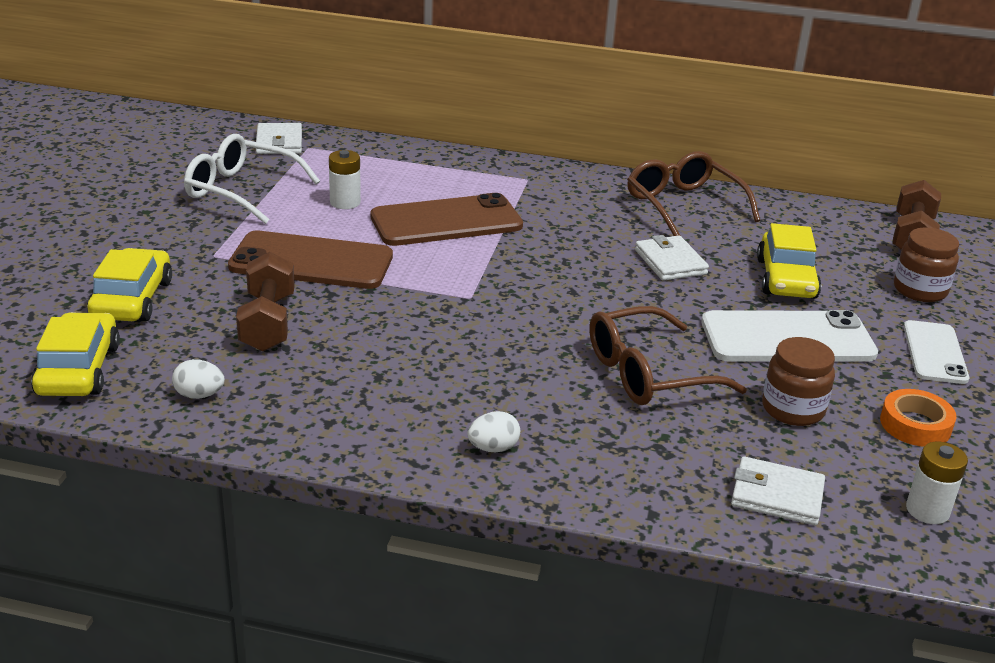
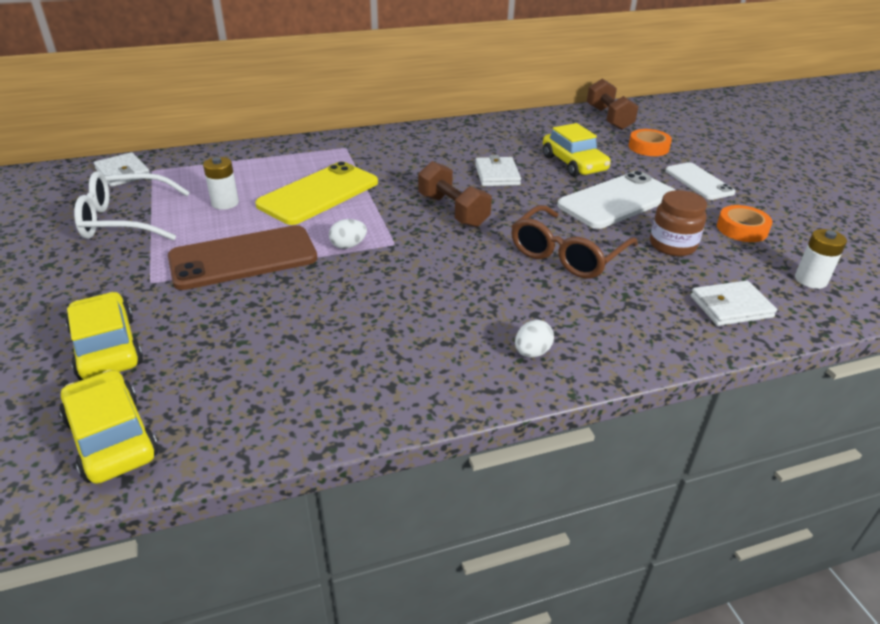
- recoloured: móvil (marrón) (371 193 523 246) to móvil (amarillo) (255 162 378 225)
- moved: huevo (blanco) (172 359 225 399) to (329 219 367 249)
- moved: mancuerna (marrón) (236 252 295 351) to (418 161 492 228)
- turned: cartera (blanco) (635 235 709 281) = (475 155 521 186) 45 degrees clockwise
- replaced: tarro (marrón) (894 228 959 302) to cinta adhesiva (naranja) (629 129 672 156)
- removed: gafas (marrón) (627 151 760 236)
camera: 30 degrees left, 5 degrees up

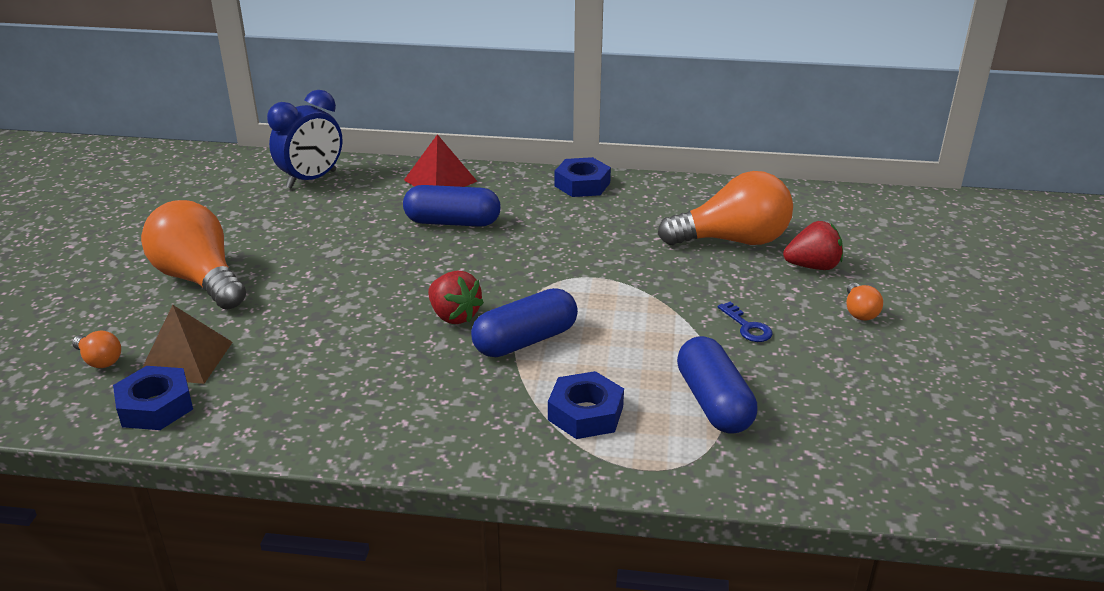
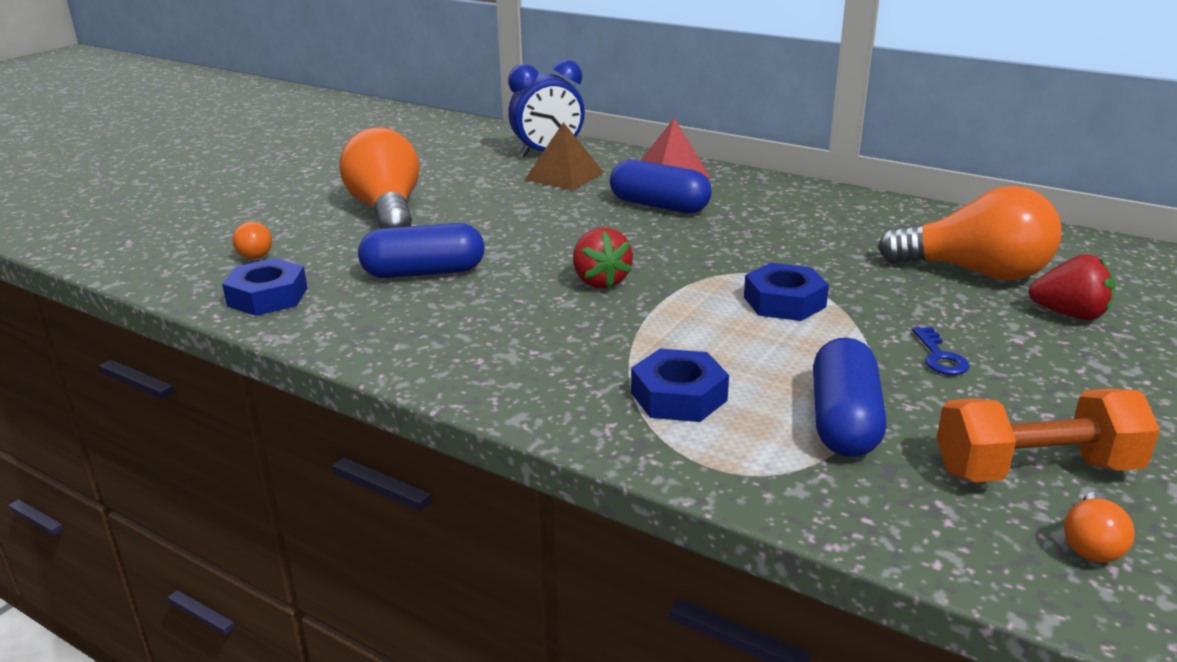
- moved: cápsula (azul) (471 288 578 357) to (358 223 484 278)
- moved: pirámide (marrón) (142 305 233 384) to (525 122 604 190)
- moved: tuerca (azul) (555 157 611 197) to (744 263 829 321)
- added: mancuerna (naranja) (937 389 1160 482)
- moved: bombilla (naranja) (847 283 883 321) to (1064 492 1135 563)
camera: 25 degrees right, 5 degrees down

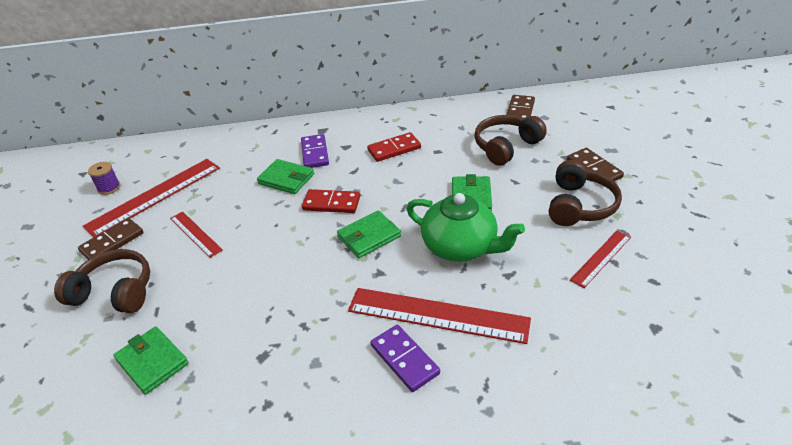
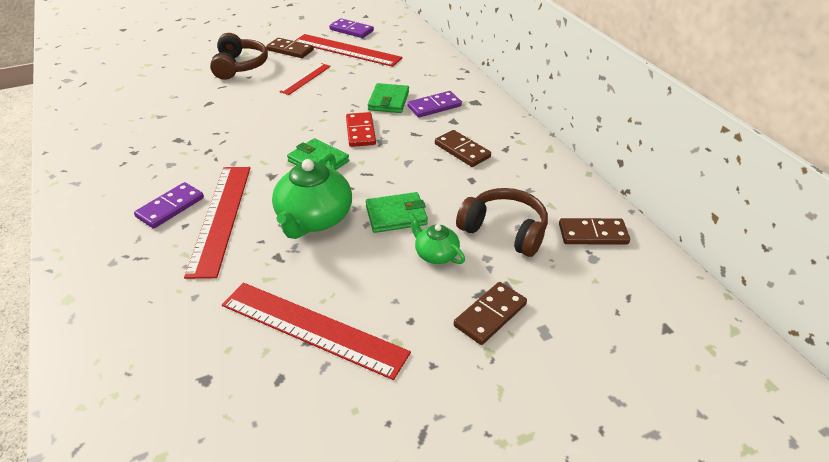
- resized: regla (rojo) (570 231 631 288) = (222 283 411 380) x1.83
- replaced: carrete (morado) (88 162 120 195) to ficha de dominó (morado) (329 18 374 38)
- added: tetera (verde) (408 214 465 264)
- recoloured: ficha de dominó (rojo) (367 132 421 162) to ficha de dominó (marrón) (435 130 491 167)
- removed: cartera (verde) (113 326 189 395)
- removed: auriculares (marrón) (549 160 622 226)
camera: 70 degrees right, 0 degrees up

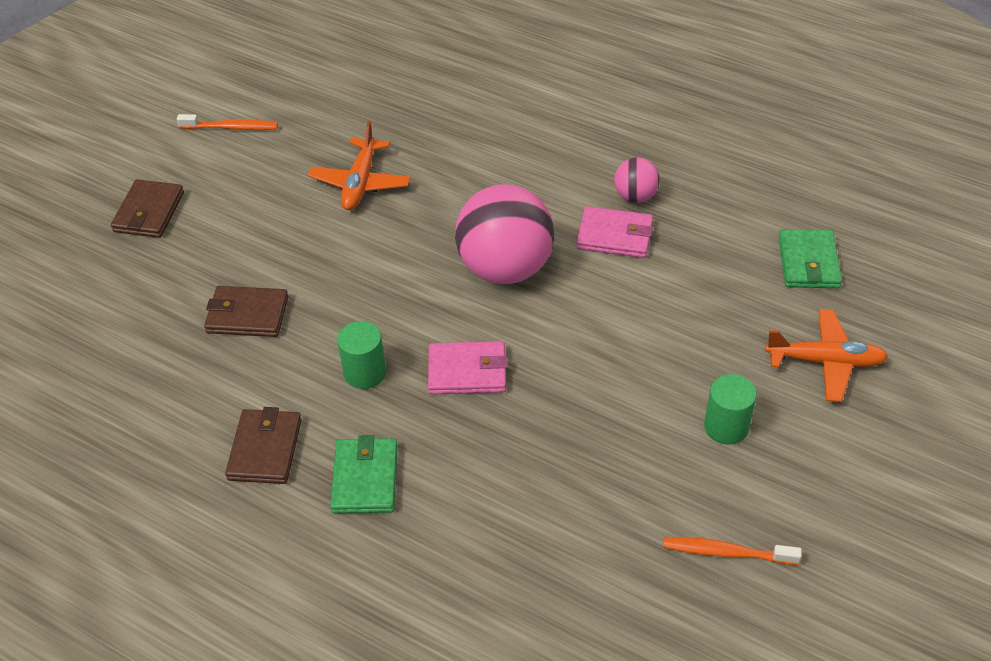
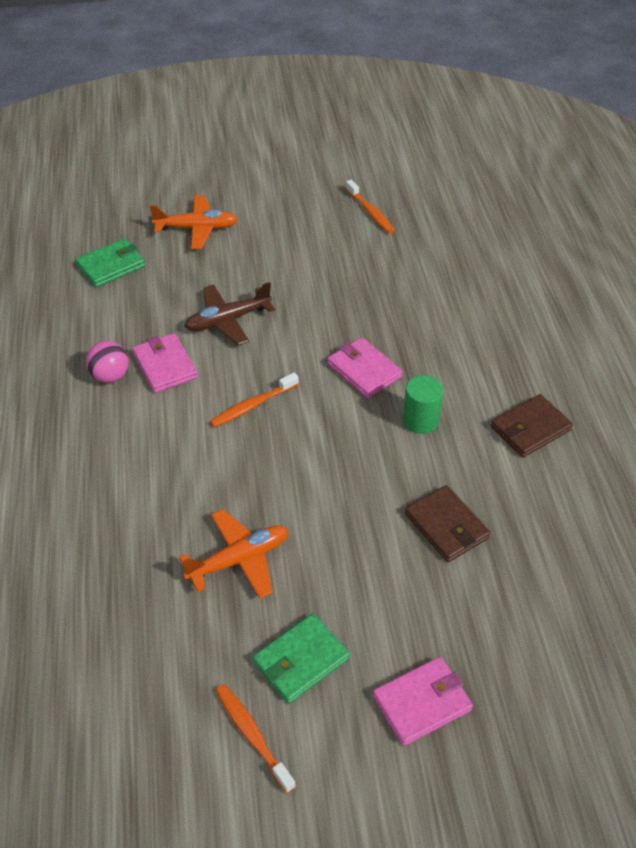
- turned: avión (naranja) (765 309 888 402) = (150 195 238 249) 120 degrees clockwise
- added: avión (marrón) (184 282 275 345)
- replaced: pelota (rosa) (455 184 554 284) to cepillo de dientes (naranja) (210 372 299 428)
- moved: cartera (verde) (330 435 398 514) to (253 613 350 704)
- recoloured: cartera (marrón) (111 179 184 238) to cartera (rosa) (373 657 473 746)
- removed: cilindro (verde) (704 374 757 445)
camera: 130 degrees left, 0 degrees up

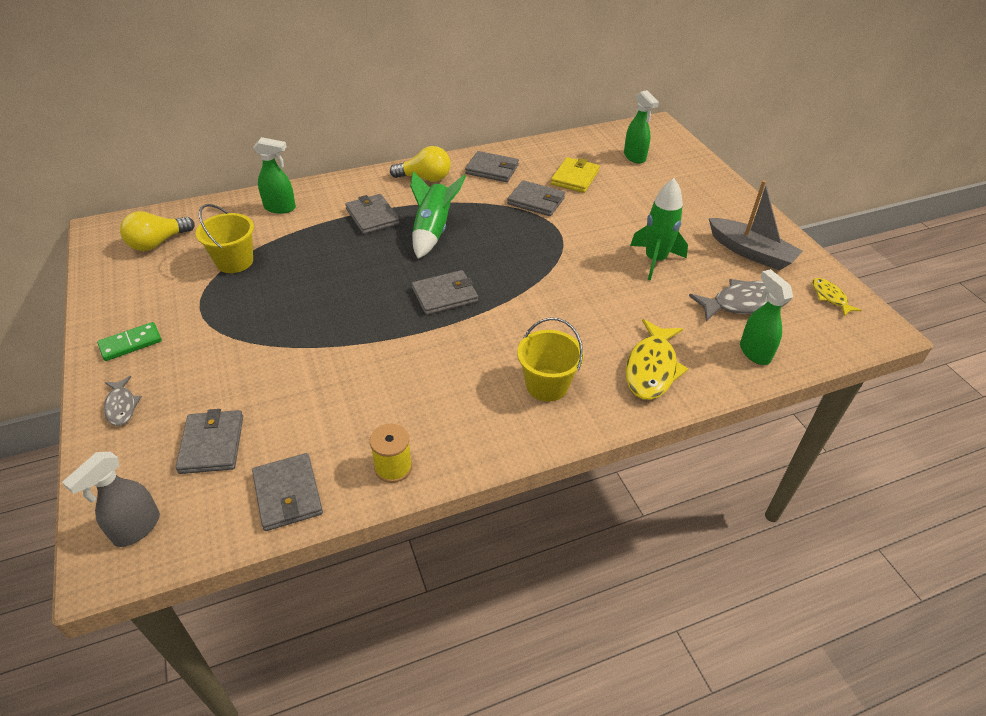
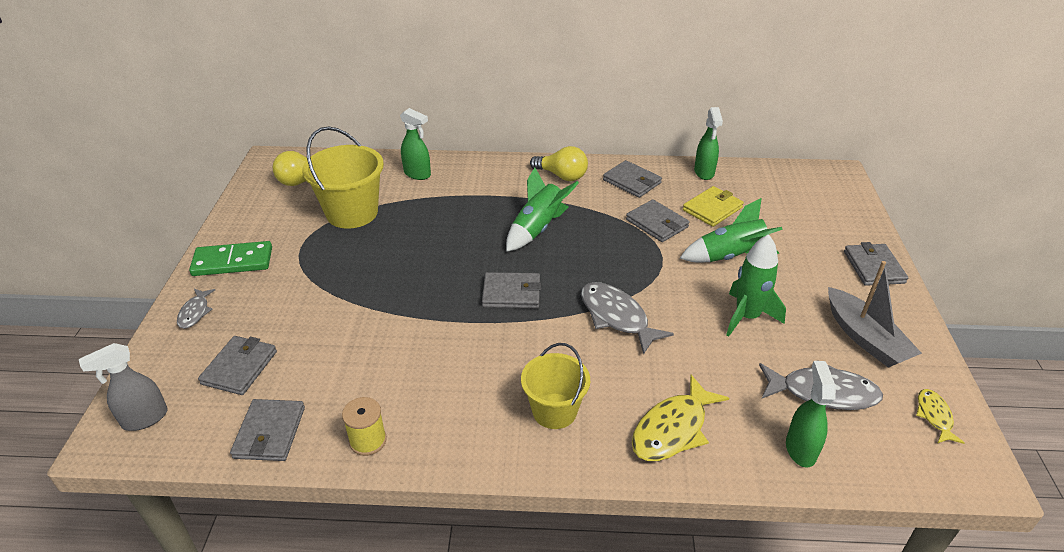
- resized: ficha de dominó (verde) (97 322 162 361) = (189 241 272 276) x1.52
- resized: balde (amarillo) (196 204 254 273) = (302 126 384 229) x1.52
- added: pez (gris) (581 282 674 355)
- added: cohete (verde) (680 198 783 262)
- moved: pulverizador (verde) (624 90 659 164) to (694 107 723 180)
- moved: cartera (gris) (345 194 400 234) to (844 242 908 286)
camera: 25 degrees right, 5 degrees down

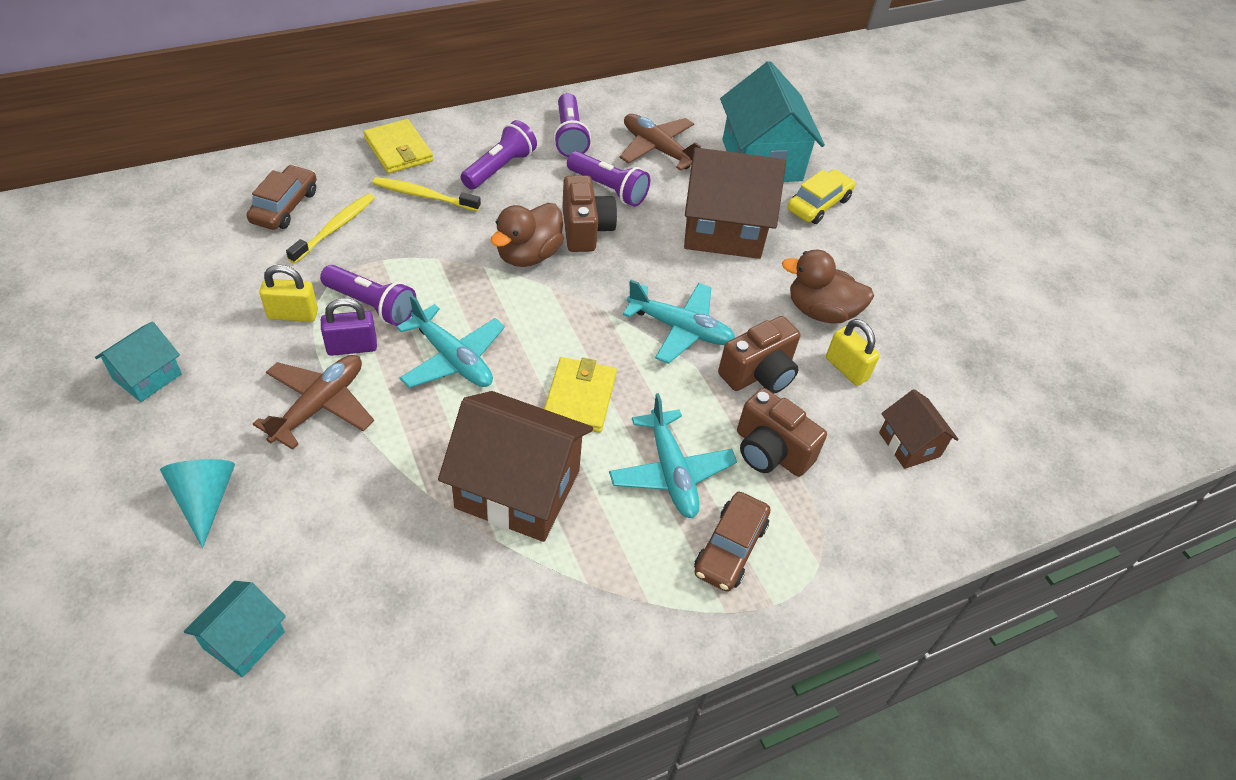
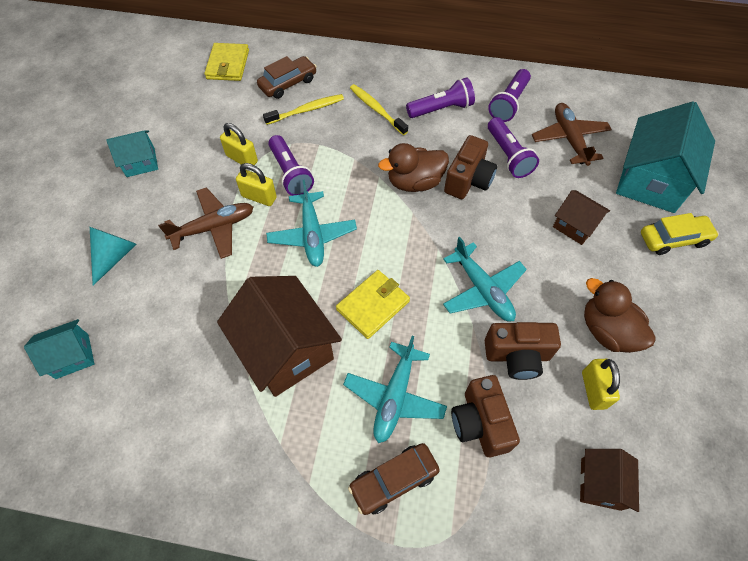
- moved: cartera (amarillo) (364 119 433 174) to (204 43 249 81)
- recoloured: candado (morado) (321 298 377 356) to candado (amarillo) (236 163 277 206)
- resized: casa (marrón) (684 147 786 259) = (553 190 610 245) x0.52
camera: 40 degrees right, 10 degrees up

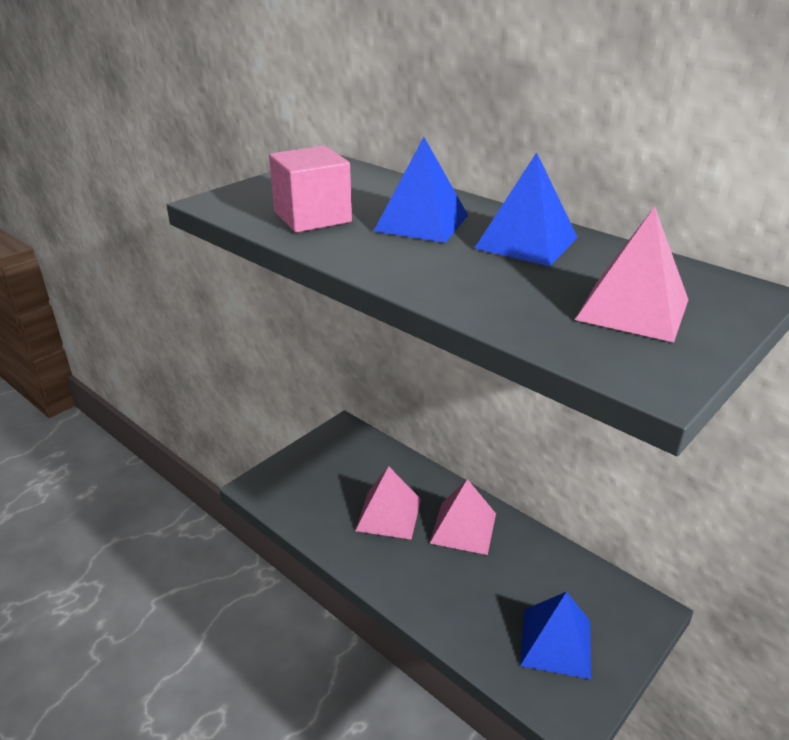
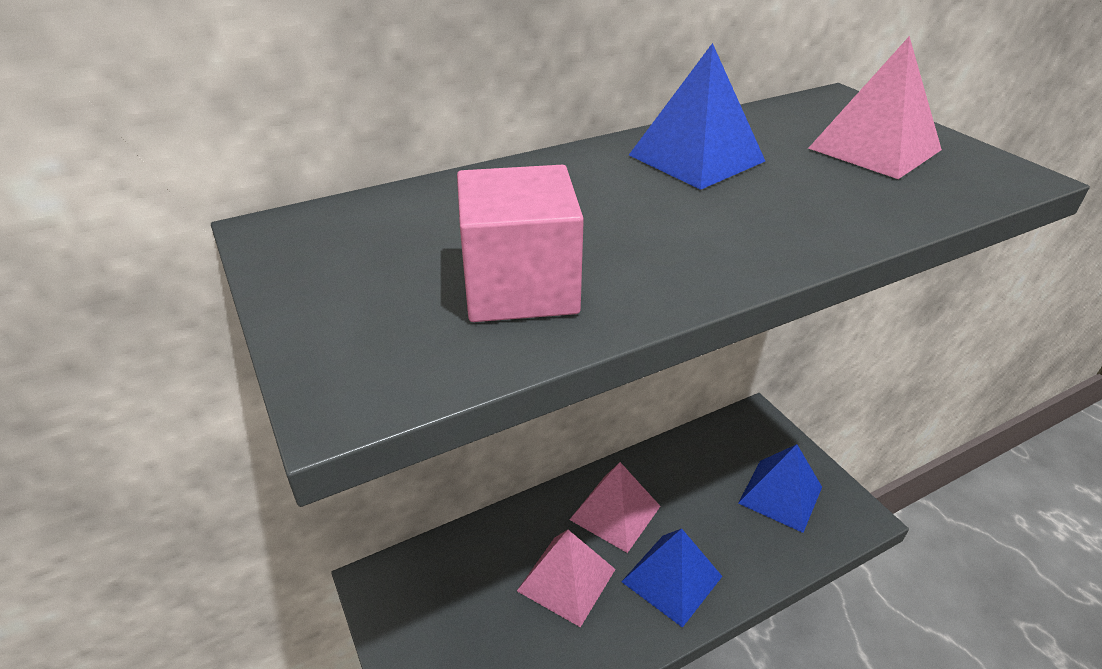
- moved: pirámide (azul) (374 137 468 243) to (621 528 722 628)
camera: 70 degrees left, 5 degrees up

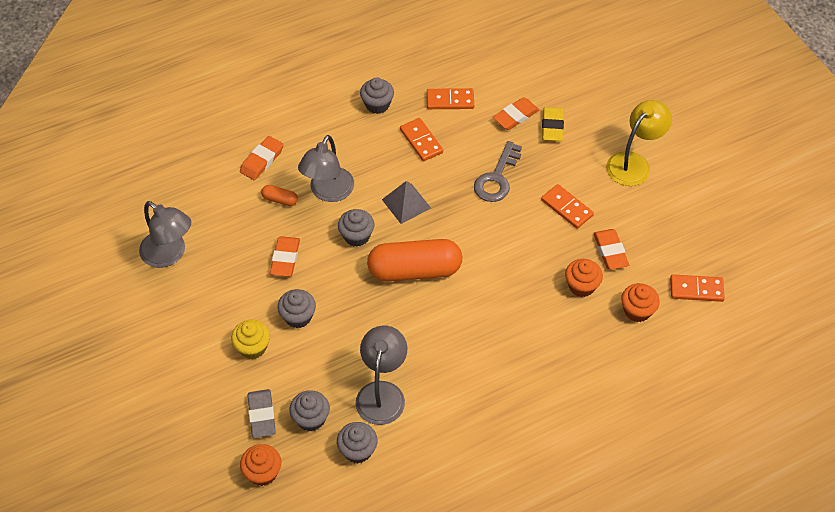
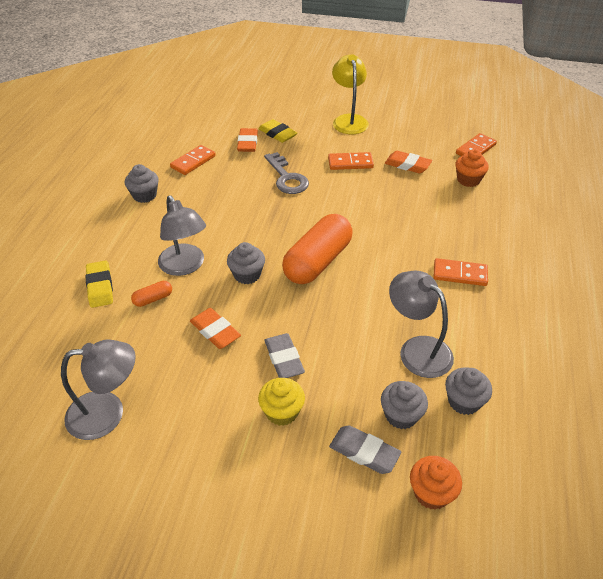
- recoloured: goma de borrar (naranja) (240 136 284 180) to goma de borrar (amarillo) (85 261 113 308)
- replaced: magdalena (gris) (278 289 316 328) to goma de borrar (gris) (264 333 305 378)
- moved: ficha de dominó (naranja) (400 118 443 161) to (433 258 488 286)
- removed: pirámide (gris) (382 181 431 224)
- removed: magdalena (naranja) (565 259 603 297)
camera: 50 degrees left, 10 degrees down

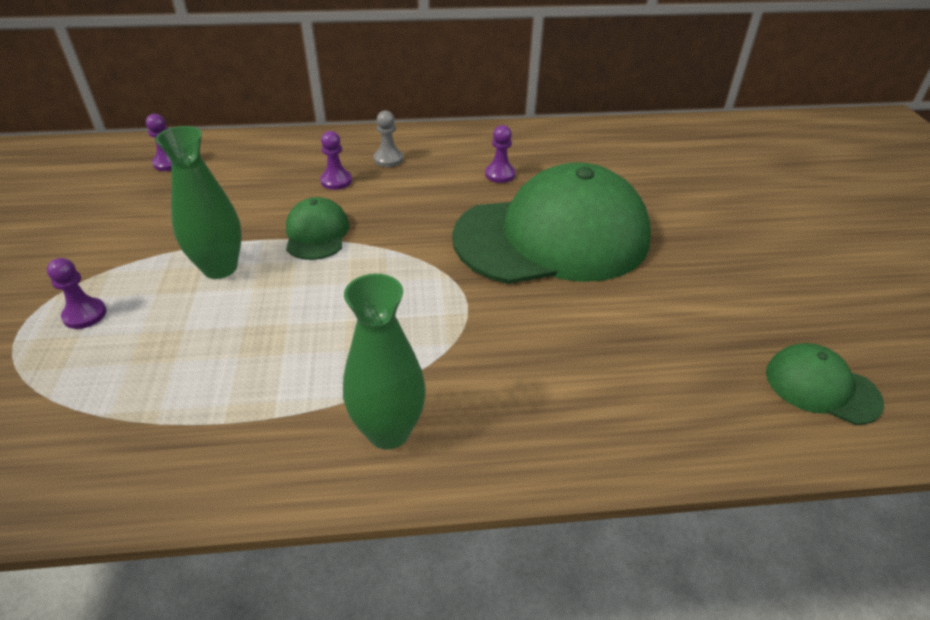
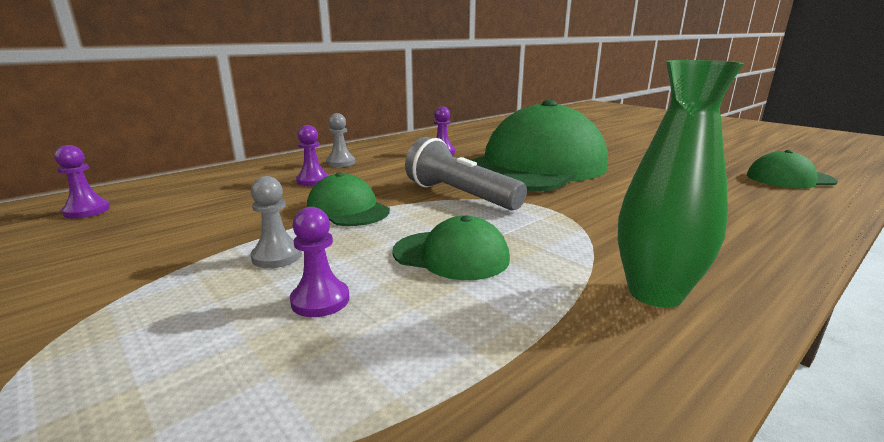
- replaced: florero (verde) (156 126 242 279) to peón (gris) (250 176 302 268)
- moved: peón (morado) (47 258 107 329) to (290 207 350 317)
- added: gorra (verde) (392 215 510 280)
- added: lámpara de mano (gris) (405 137 527 210)
camera: 35 degrees left, 20 degrees down

